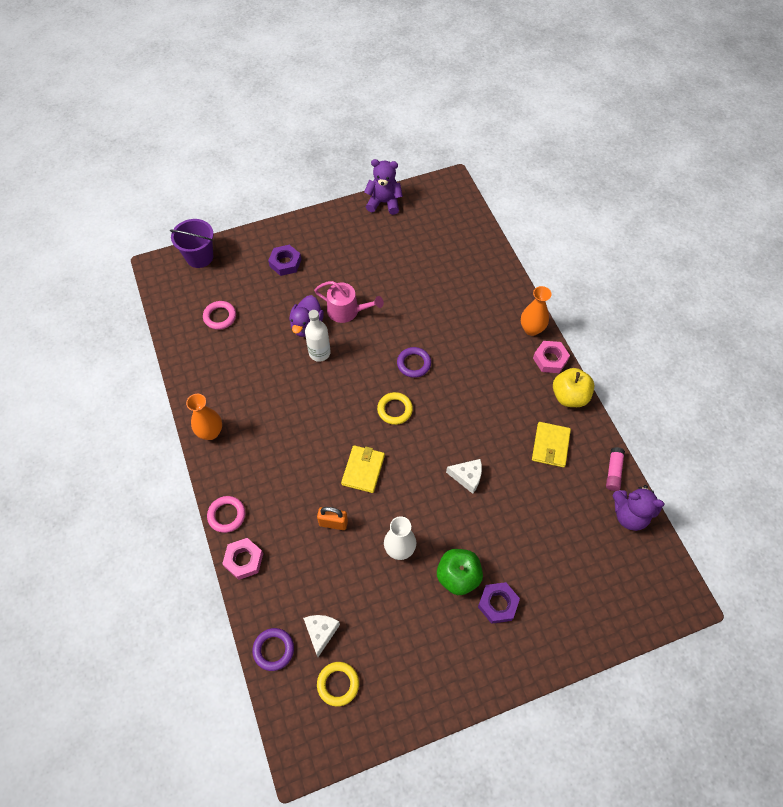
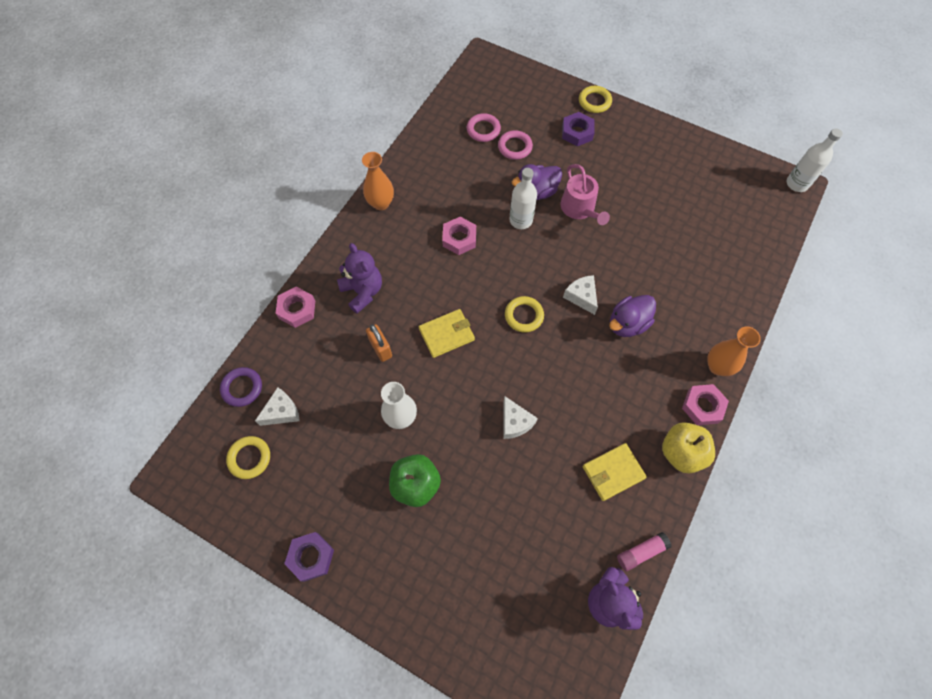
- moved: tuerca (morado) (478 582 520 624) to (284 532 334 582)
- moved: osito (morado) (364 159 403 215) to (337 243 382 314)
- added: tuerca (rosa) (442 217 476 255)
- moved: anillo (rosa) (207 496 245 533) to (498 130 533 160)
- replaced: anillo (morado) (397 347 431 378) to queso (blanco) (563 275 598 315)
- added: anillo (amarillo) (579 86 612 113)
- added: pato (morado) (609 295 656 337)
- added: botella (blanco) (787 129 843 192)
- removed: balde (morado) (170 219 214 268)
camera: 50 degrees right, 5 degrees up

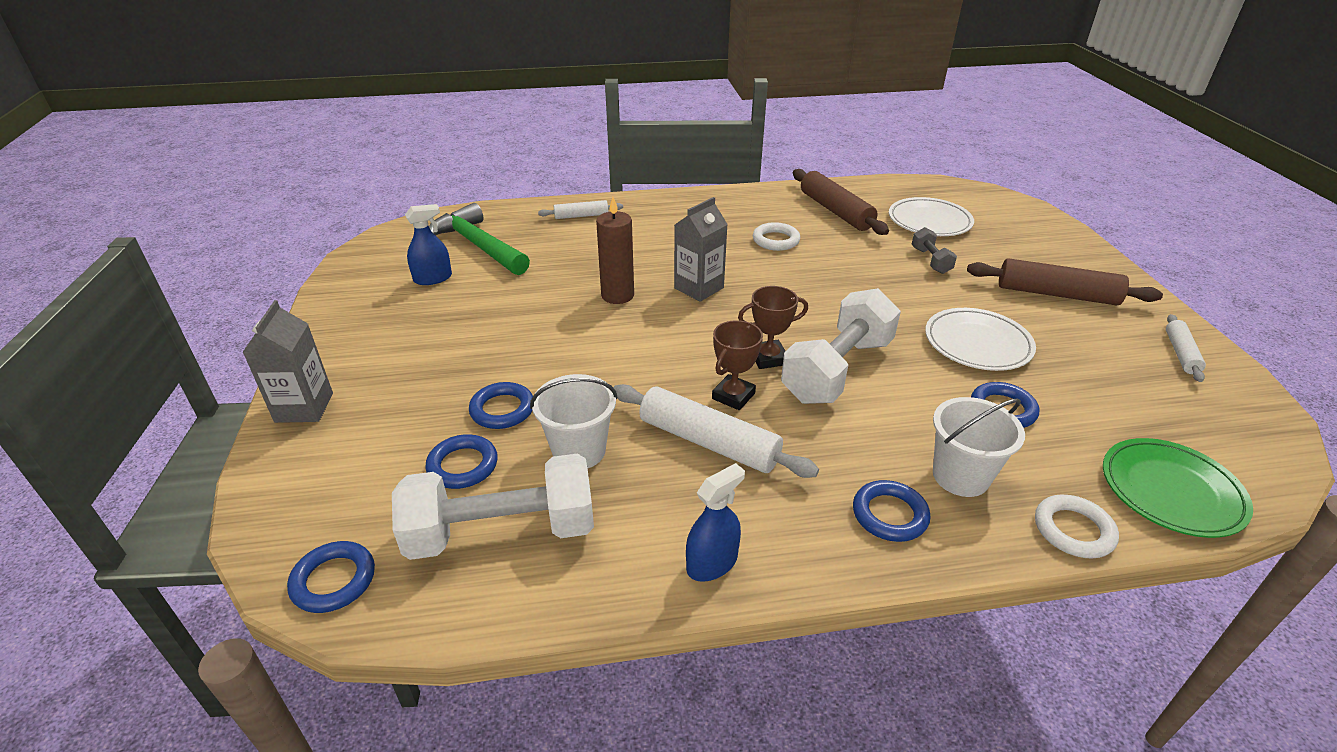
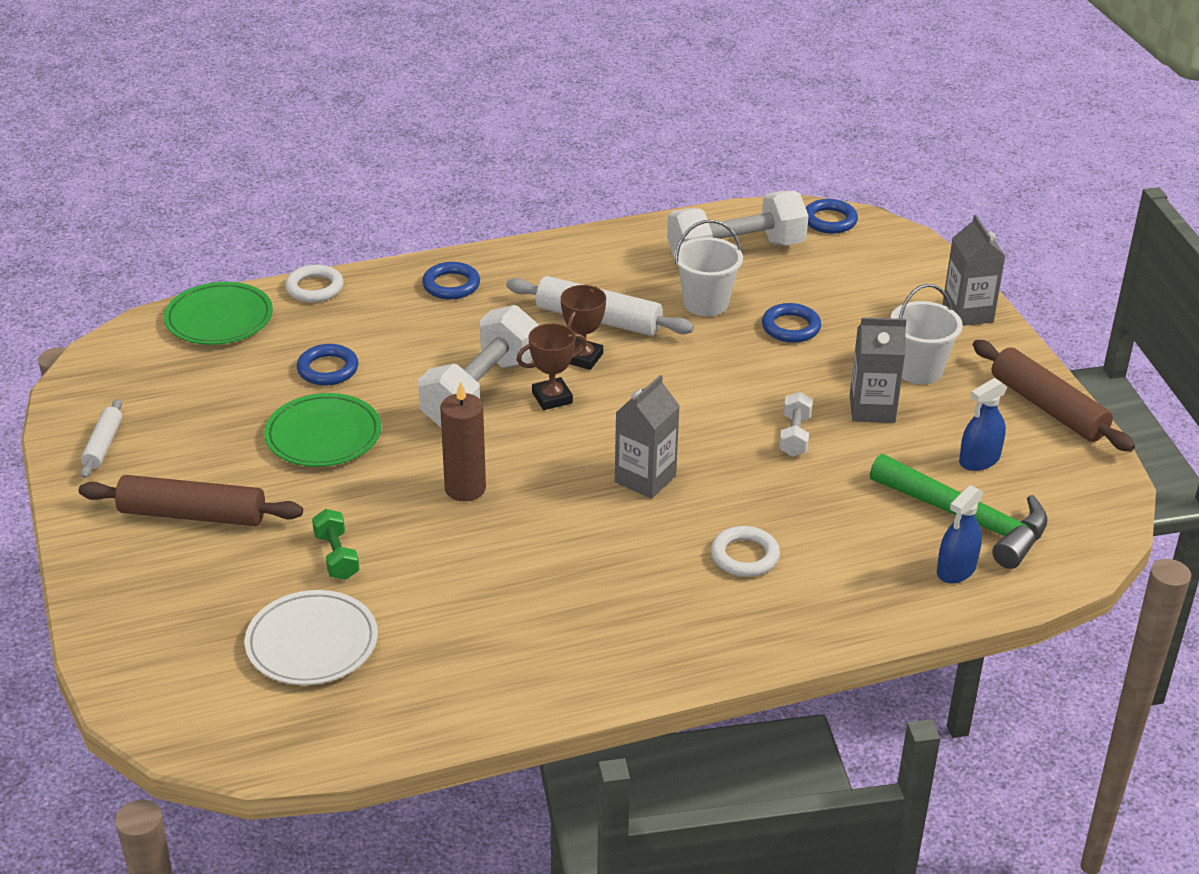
- recoloured: plato (blanco) (925 308 1036 371) to plato (verde) (264 393 381 467)
- recoloured: mancuerna (gris) (912 227 957 274) to mancuerna (verde) (312 509 360 580)
- moved: vela (marrón) (596 197 634 304) to (440 381 486 501)
- moved: anillo (blanco) (753 222 800 251) to (711 526 780 577)
- added: mancuerna (blanco) (779 392 813 457)
- added: cartón de leche (gris) (850 317 907 423)
- moved: balde (blanco) (933 397 1025 497) to (890 284 963 384)
- moved: pulverizador (azul) (686 463 745 582) to (937 485 983 583)
- moved: rodillo (marrón) (793 169 889 235) to (973 340 1135 452)
- removed: anillo (azul) (425 434 498 489)
- removed: rodillo (blanco) (538 200 623 219)
camera: 170 degrees right, 0 degrees up

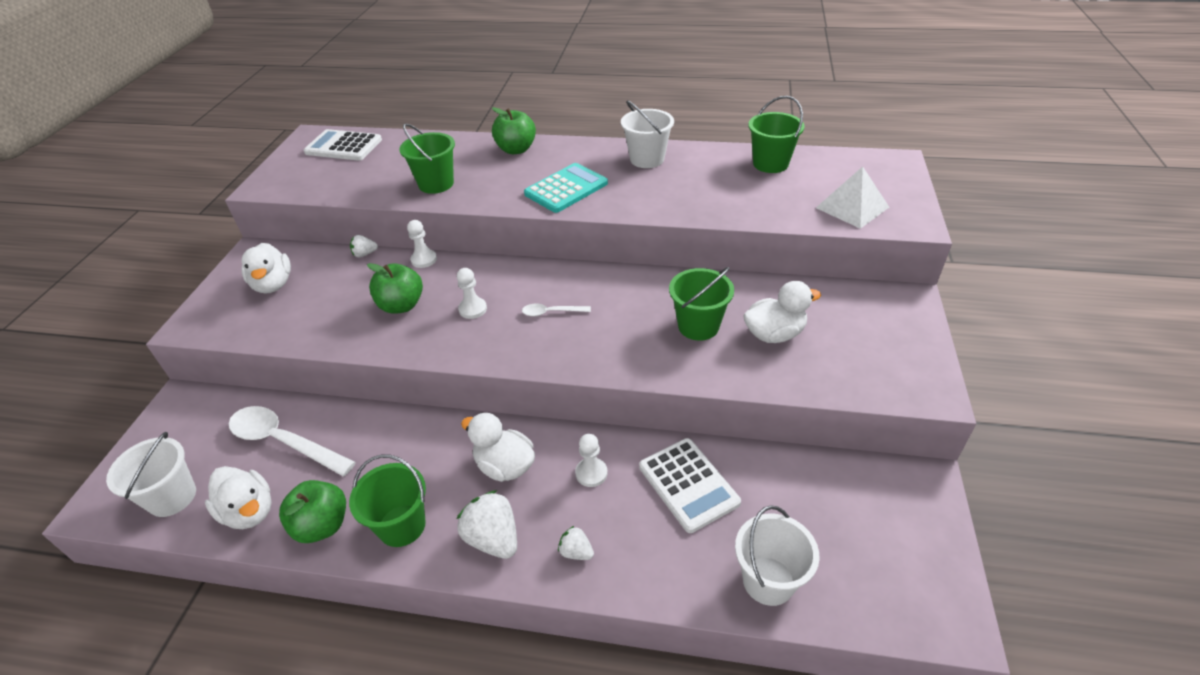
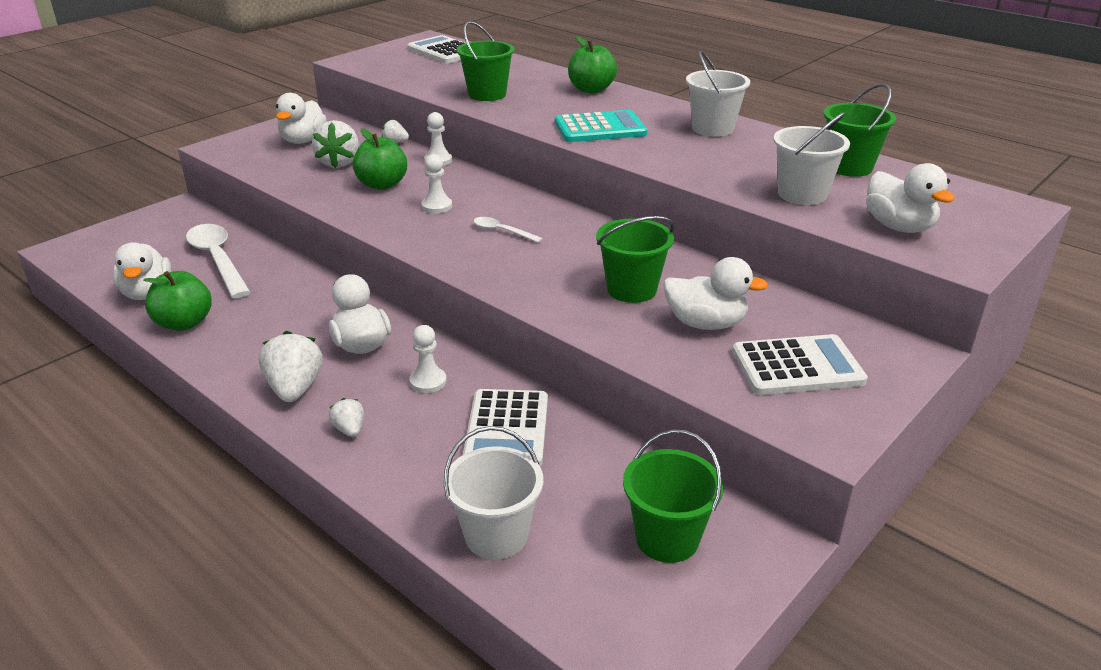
- added: fresa (blanco) (312 120 359 168)
- moved: balde (verde) (349 454 426 547) to (623 429 723 563)
- added: calculadora (blanco) (732 334 868 395)
- moved: balde (blanco) (106 432 196 517) to (773 112 850 205)
- replaced: pirámide (blanco) (816 166 889 229) to pato (blanco) (866 163 955 233)
camera: 30 degrees right, 10 degrees down

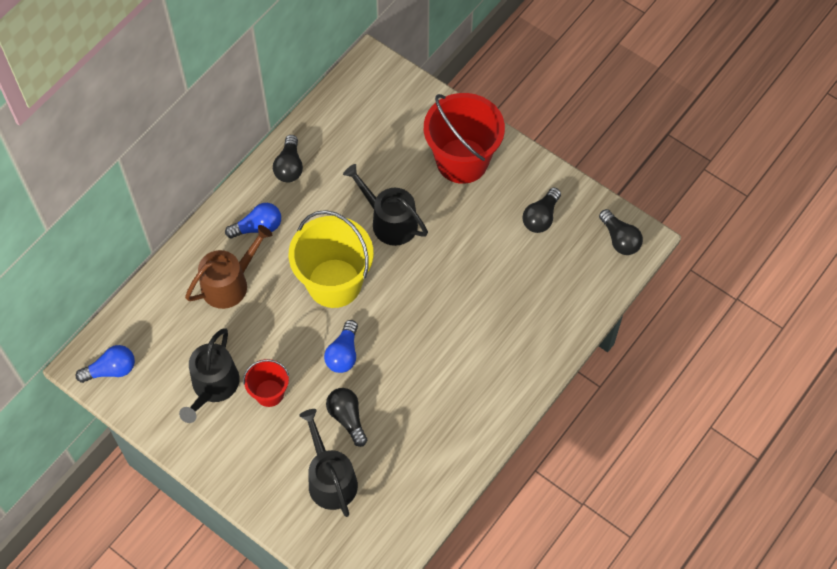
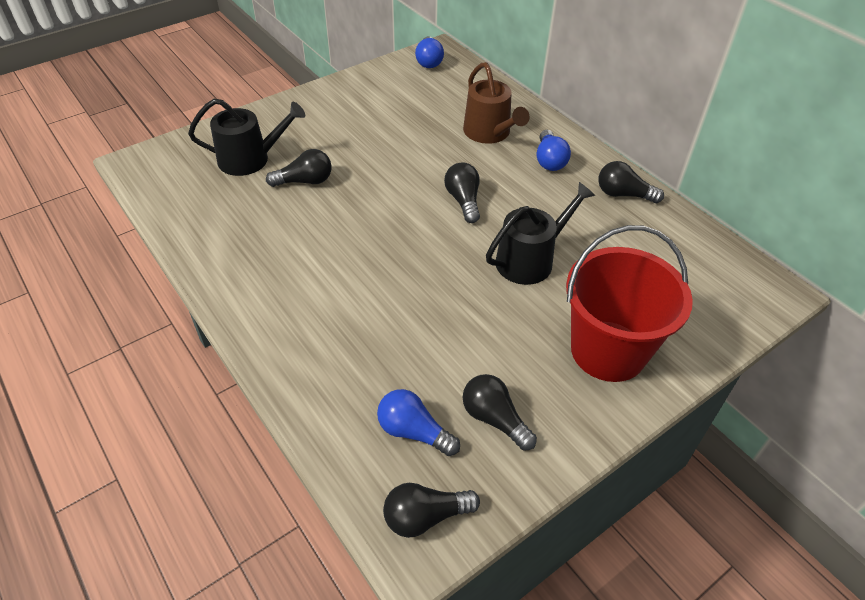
- moved: bombilla (azul) (324 320 358 373) to (377 389 460 456)
- replaced: balde (amarillo) (289 210 373 308) to bombilla (negro) (444 163 480 223)
- removed: regadera (negro) (179 328 240 423)
- removed: balde (rojo) (243 359 289 407)
camera: 105 degrees right, 15 degrees down

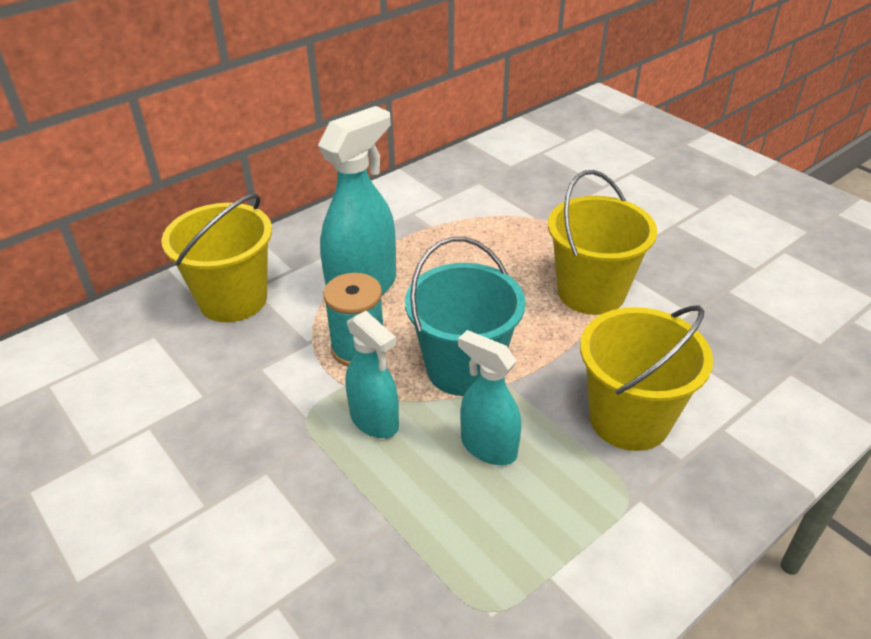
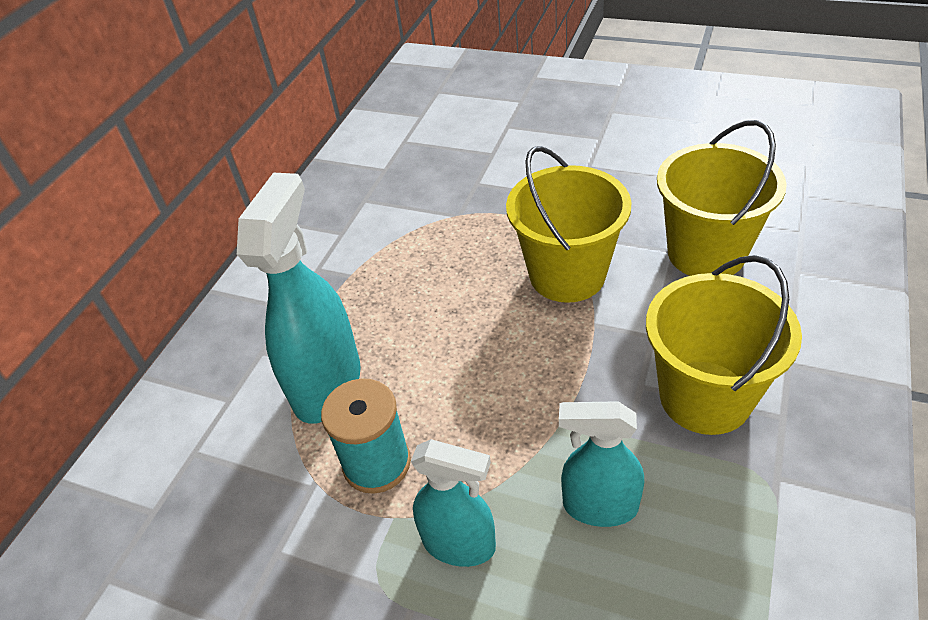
- moved: balde (amarillo) (161 194 272 322) to (657 120 787 276)
- removed: balde (turquesa) (405 237 525 396)
camera: 25 degrees left, 5 degrees up

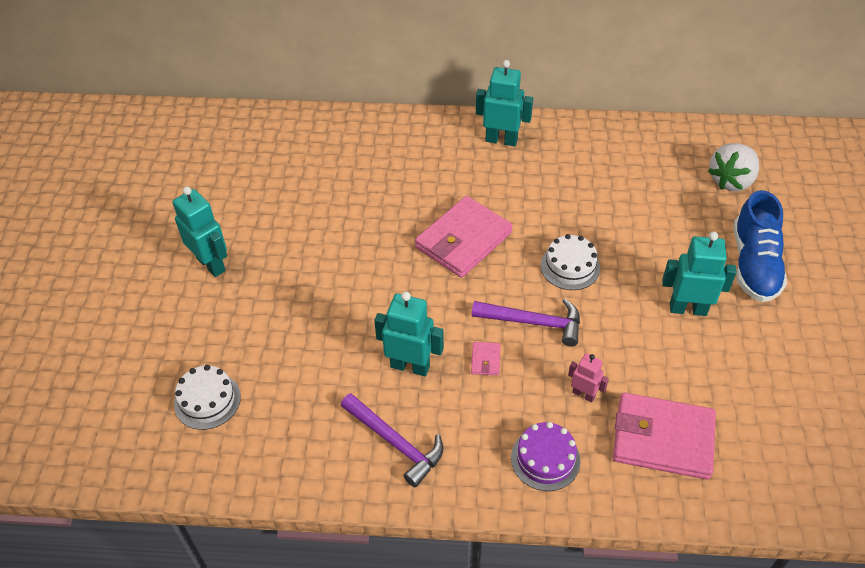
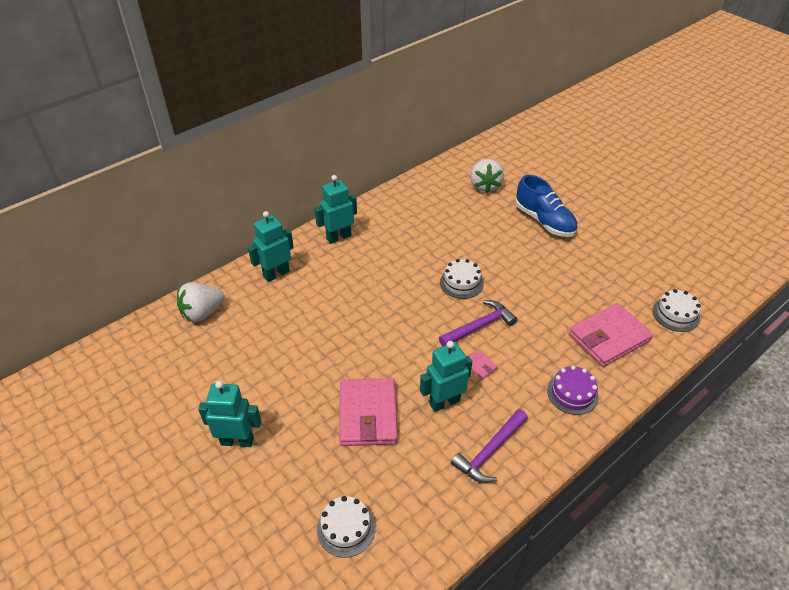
- added: fresa (blanco) (177 282 225 322)
- moved: robot (turquesa) (662 232 737 316) to (248 211 294 282)
- moved: cartera (rosa) (415 196 513 278) to (339 378 398 446)
- turned: martillo (morado) (341 393 443 487) = (451 409 528 483) 135 degrees clockwise
- added: tarta (blanco) (652 289 701 332)
- removed: robot (rosa) (568 353 609 402)
camera: 45 degrees left, 5 degrees down

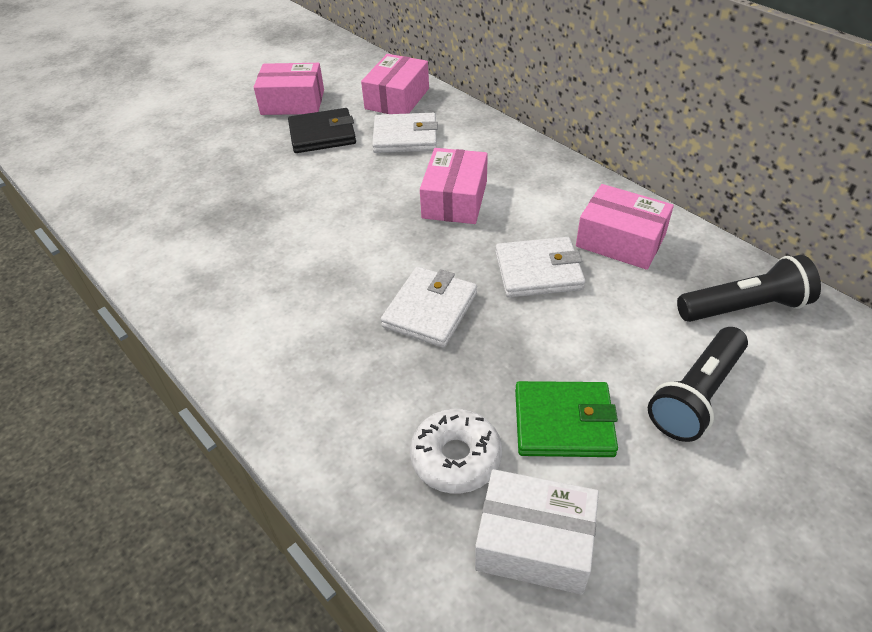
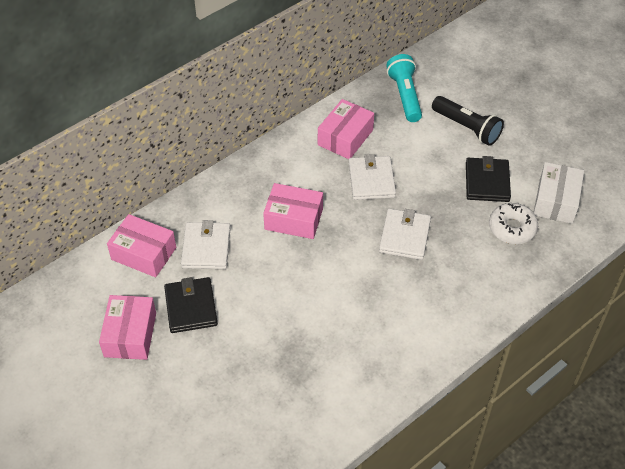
- turned: cartera (blanco) (381 267 477 348) = (379 209 431 260) 75 degrees clockwise
- recoloured: lámpara de mano (negro) (677 255 821 322) to lámpara de mano (turquesa) (386 54 422 122)
- recoloured: cartera (verde) (515 381 618 457) to cartera (negro) (466 156 511 202)
camera: 90 degrees left, 5 degrees up

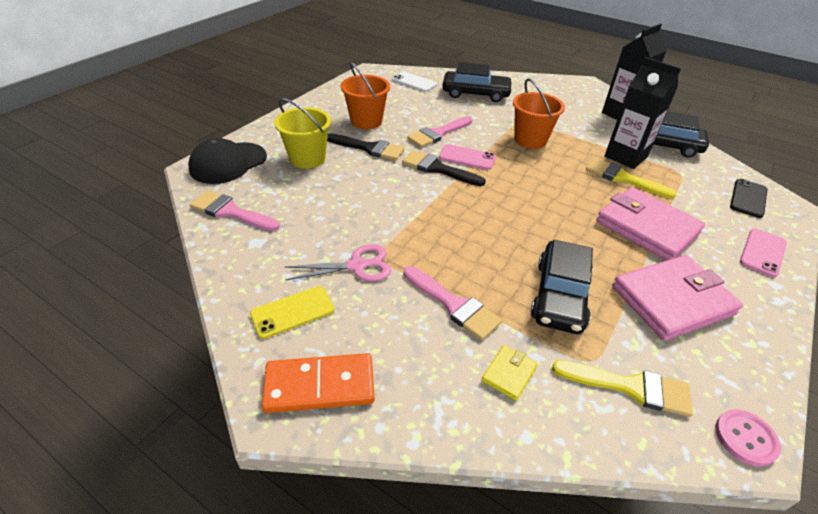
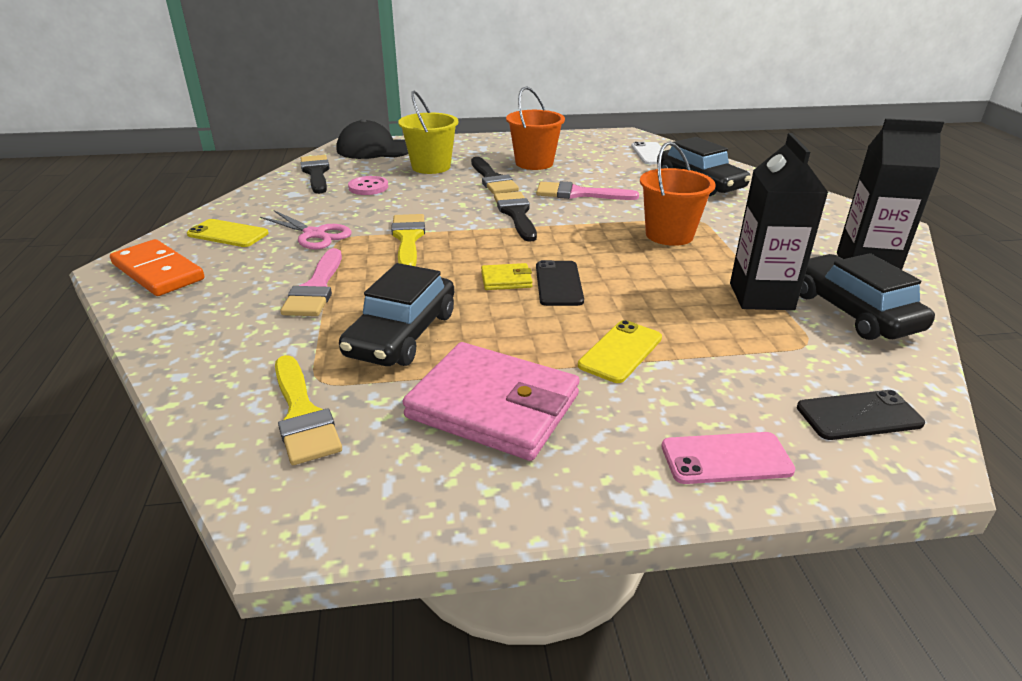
- recoloured: pincel (rosa) (190 191 280 231) to pincel (negro) (301 155 330 194)
- turned: coche (negro) (531 240 593 334) = (339 263 454 366) 45 degrees counterclockwise
- moved: botón (rosa) (715 409 781 467) to (348 176 388 195)
- moved: pincel (amarillo) (586 158 677 199) to (391 214 425 266)
- moved: cartera (amarillo) (481 345 538 401) to (481 263 533 290)
- added: móvil (negro) (536 260 584 306)
- replaced: cartera (rosa) (596 187 705 261) to móvil (amarillo) (578 320 662 383)
- removed: móvil (rosa) (439 144 496 170)
camera: 50 degrees right, 10 degrees down

